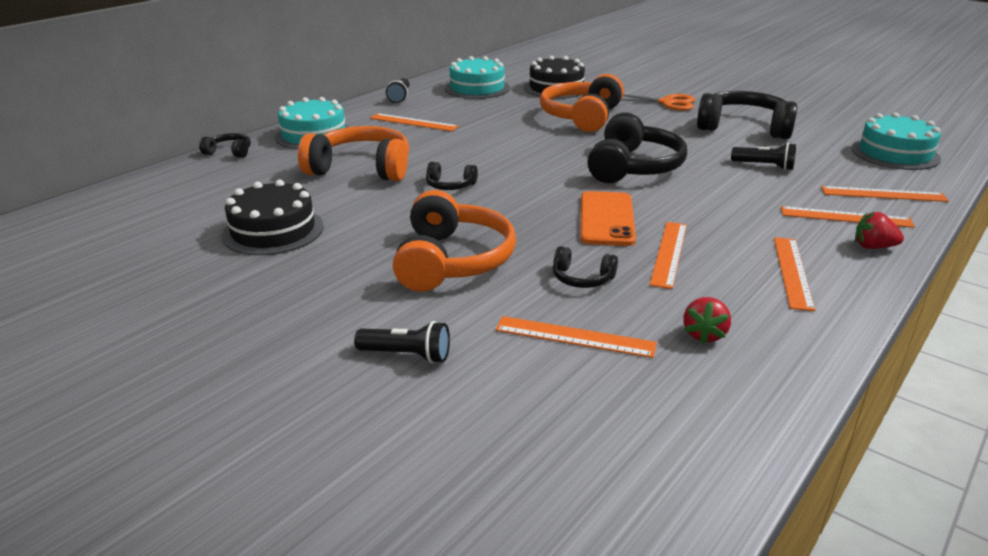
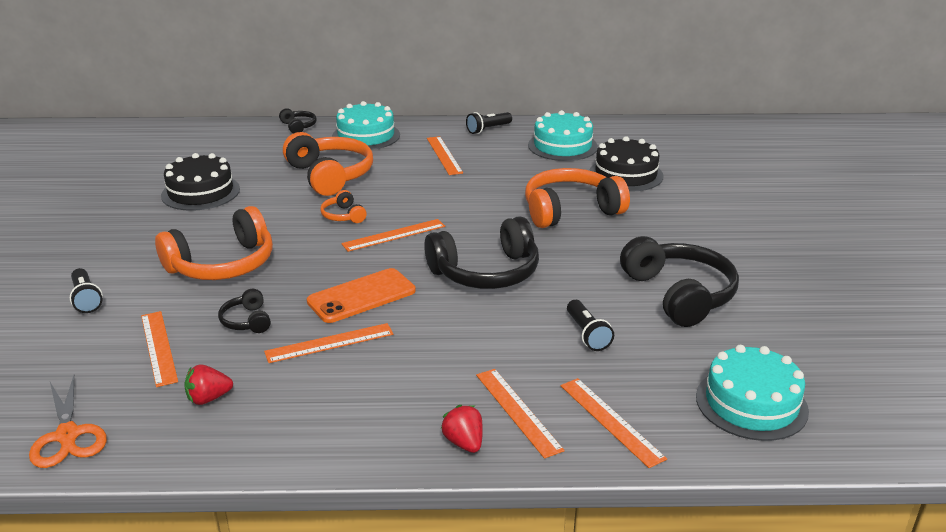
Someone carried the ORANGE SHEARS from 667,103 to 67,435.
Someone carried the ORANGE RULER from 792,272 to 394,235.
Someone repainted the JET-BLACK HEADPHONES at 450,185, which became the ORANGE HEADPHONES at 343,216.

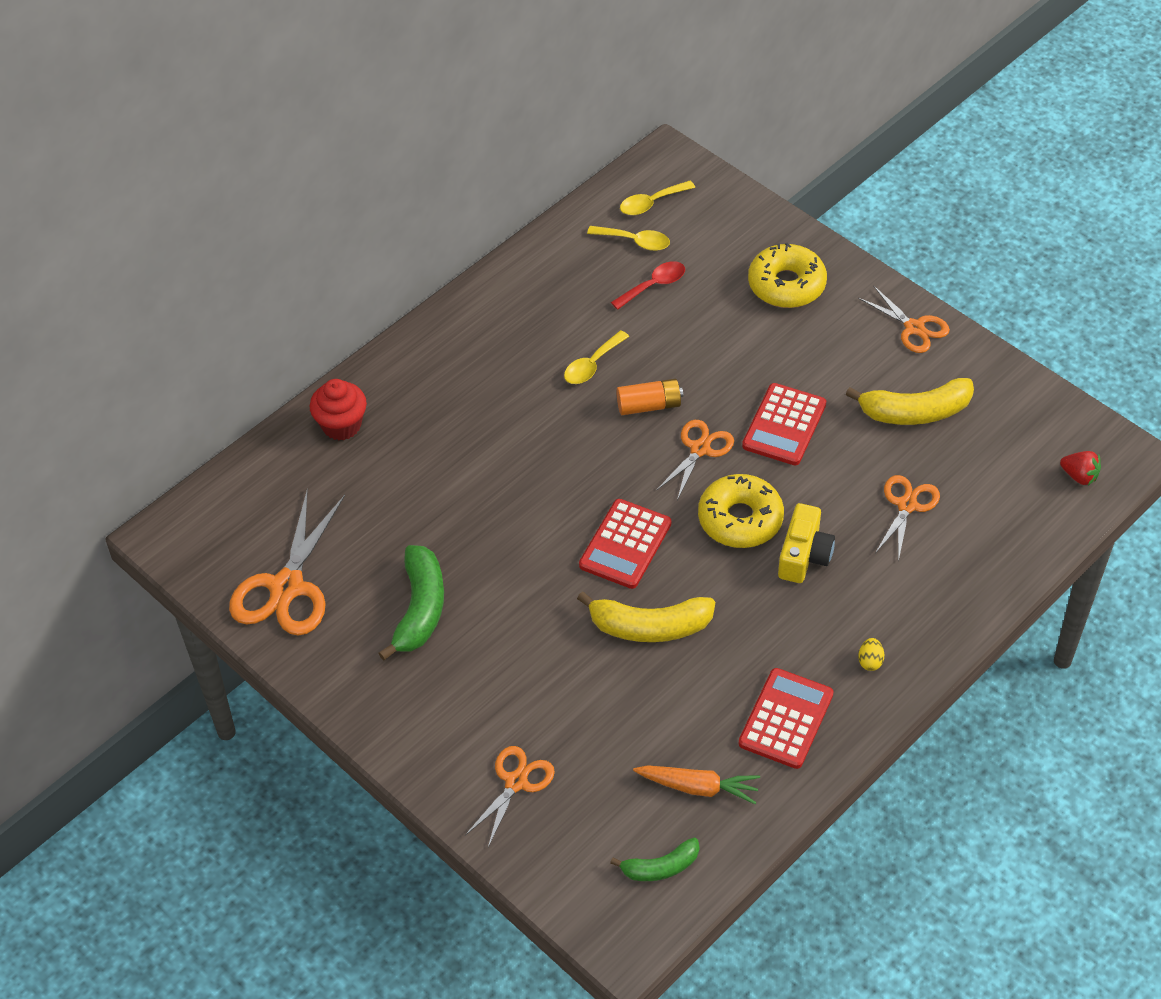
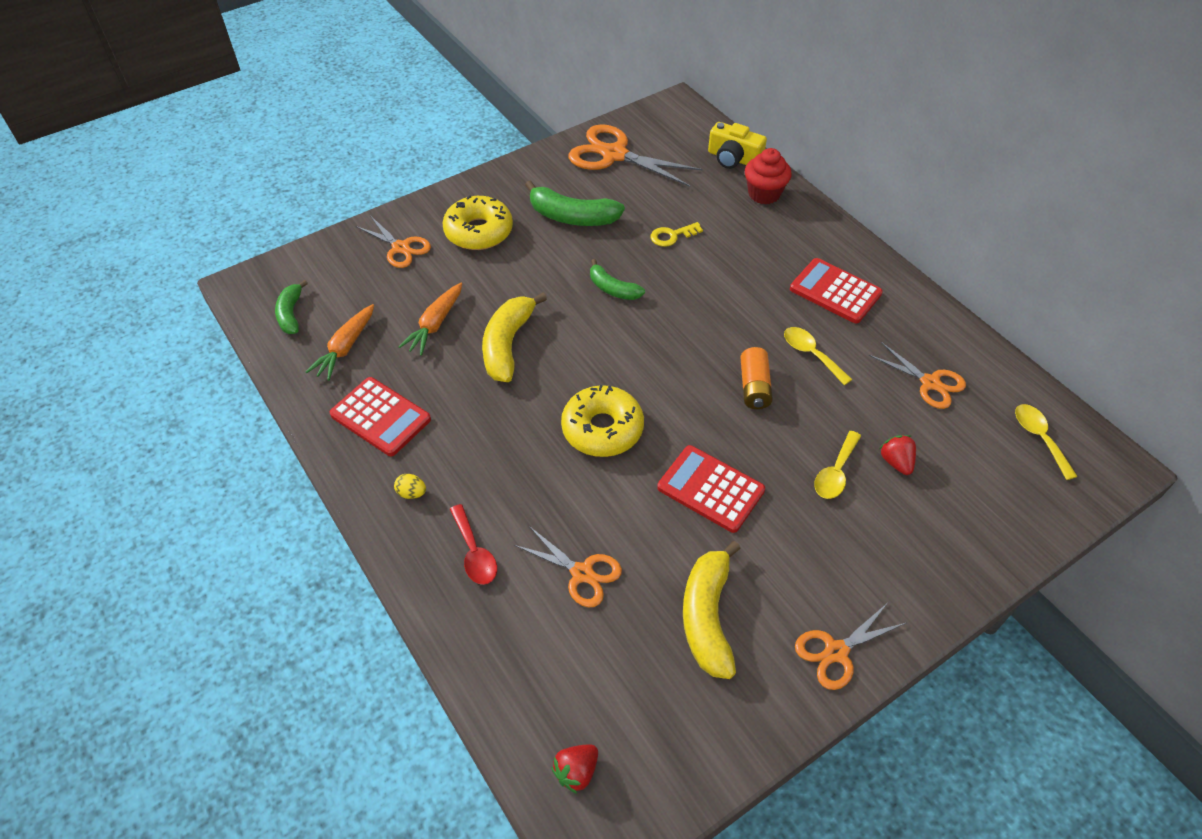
Someone put down the ORANGE CARROT at 435,324.
Someone put down the LEAF-GREEN BANANA at 613,289.
Someone put down the YELLOW DOOR KEY at 672,236.
Someone put down the CRIMSON TOY STRAWBERRY at 896,462.
Someone carried the CRIMSON CALCULATOR from 625,544 to 835,291.
Someone carried the YELLOW TABLESPOON from 635,241 to 835,473.
Someone carried the CRIMSON TABLESPOON from 654,285 to 474,553.
Someone carried the ORANGE SHEARS from 700,449 to 930,383.
Someone carried the YELLOW DOUGHNUT from 786,285 to 479,231.
Someone carried the YELLOW CAMERA from 804,555 to 733,158.

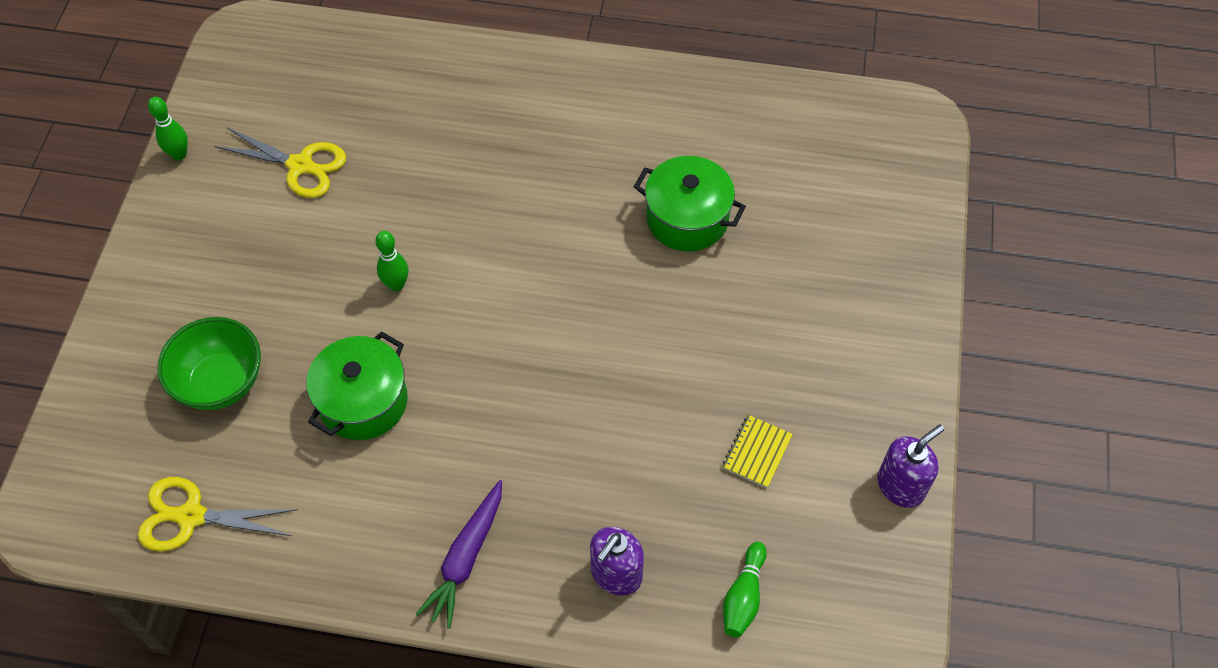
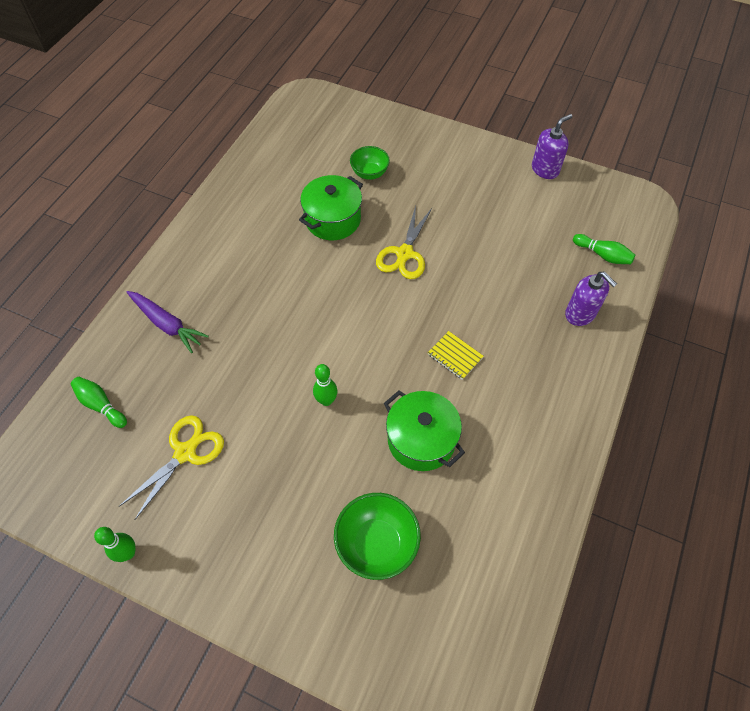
Someone put down the LEAF-GREEN SKITTLE at 101,405.
Someone put down the LEAF-GREEN SERVING BOWL at 369,173.
Someone carried the YELLOW SHEARS from 191,516 to 404,254.
Someone carried the ROYAL PURPLE CARROT from 466,558 to 167,324.
Someone carried the YELLOW NOTEBOOK from 757,452 to 455,356.
Someone rotated the ROYAL PURPLE SOAP DISPENSER at 900,486 by 75 degrees clockwise.

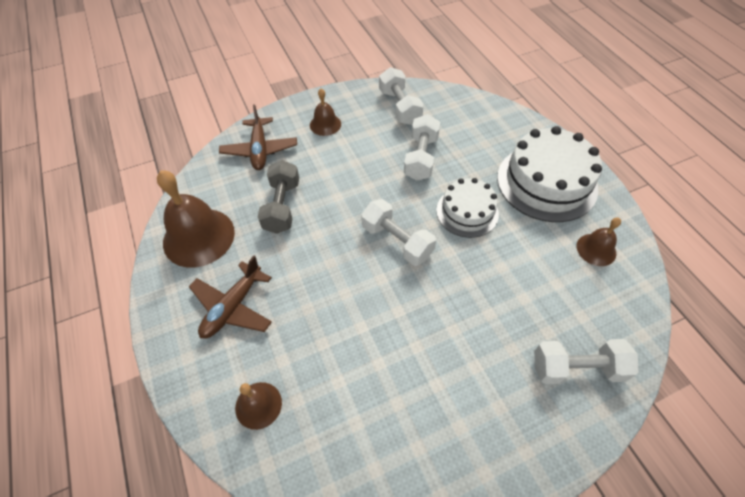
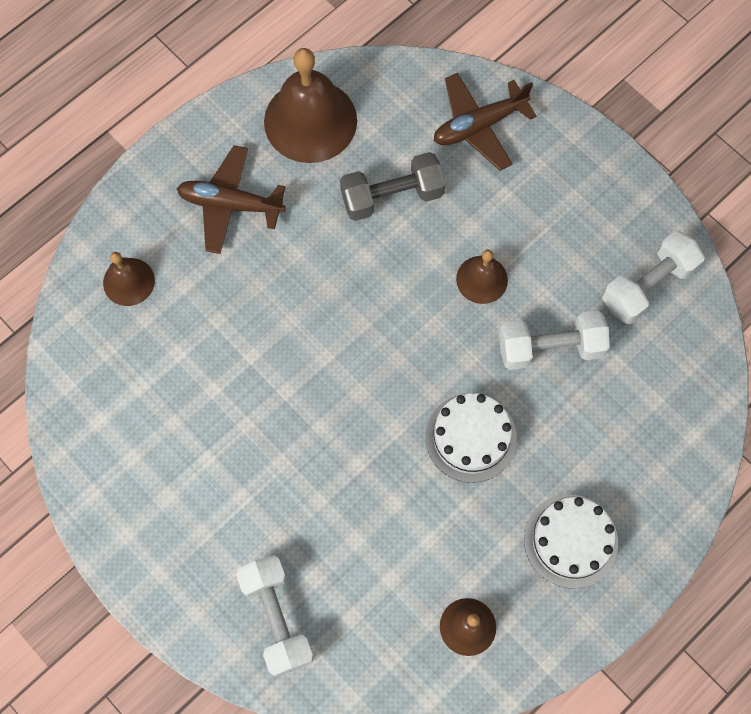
Someone took away the PURE WHITE FREE WEIGHT at 397,241.
Someone carried the BROWN BELL from 325,124 to 482,279.
Someone scaled the PURE WHITE CAKE at 546,182 by 0.60.

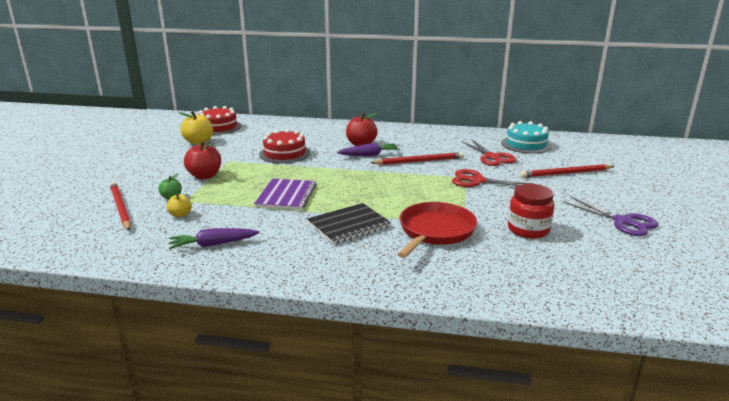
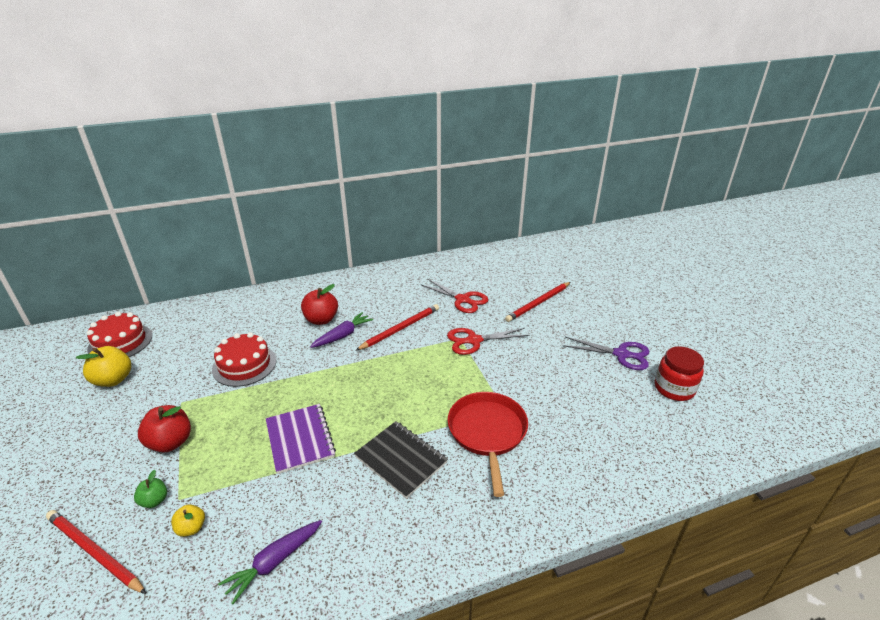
Someone took away the TEAL CAKE at 526,144.
Someone carried the CRIMSON PRESERVE JAR from 528,230 to 674,388.
Someone rotated the JET-BLACK NOTEBOOK at 348,225 by 75 degrees counterclockwise.

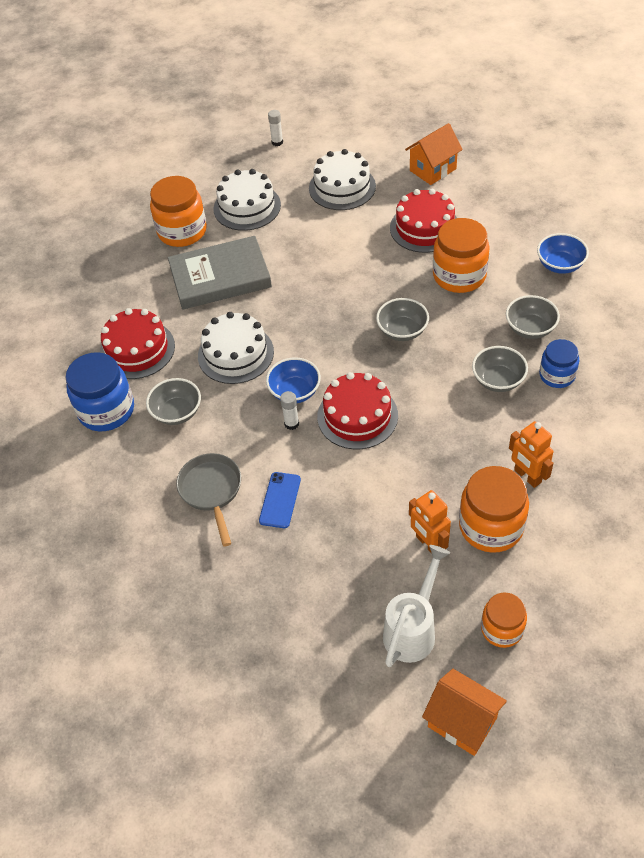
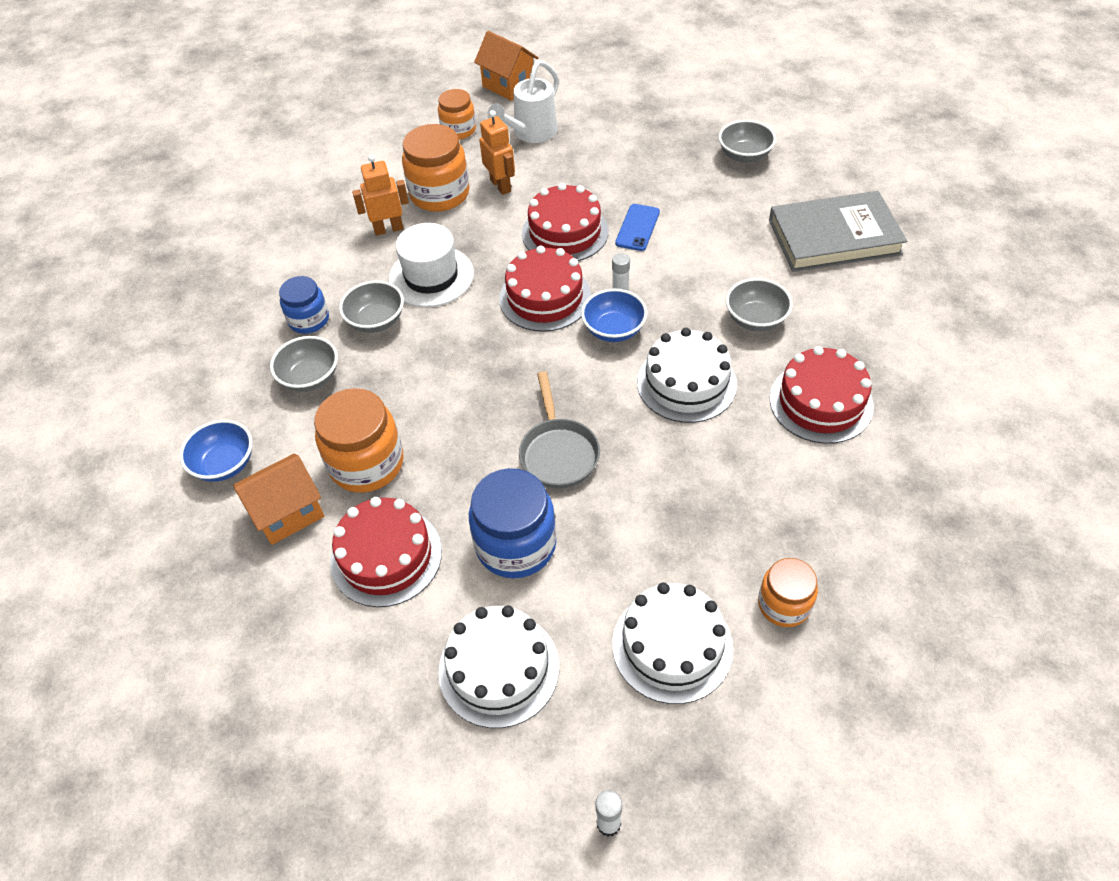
Someone put down the PURE WHITE TALL HAT at 431,276.
Someone put down the CRIMSON CAKE at 565,232.
Someone carried the COBALT PRESERVE JAR from 106,410 to 516,545.
Someone carried the GRAY HARDBACK from 220,277 to 834,237.
Someone carried the GRAY PAN from 211,491 to 558,452.
Someone carried the GRAY SERVING BOWL from 402,331 to 744,155.
Someone carried the ORANGE TOY HOUSE from 433,170 to 288,513.
Someone rotated the ORANGE ROBOT FIGURE at 527,476 by 75 degrees counterclockwise.
Someone scaled the ORANGE PRESERVE JAR at 182,231 by 0.62.

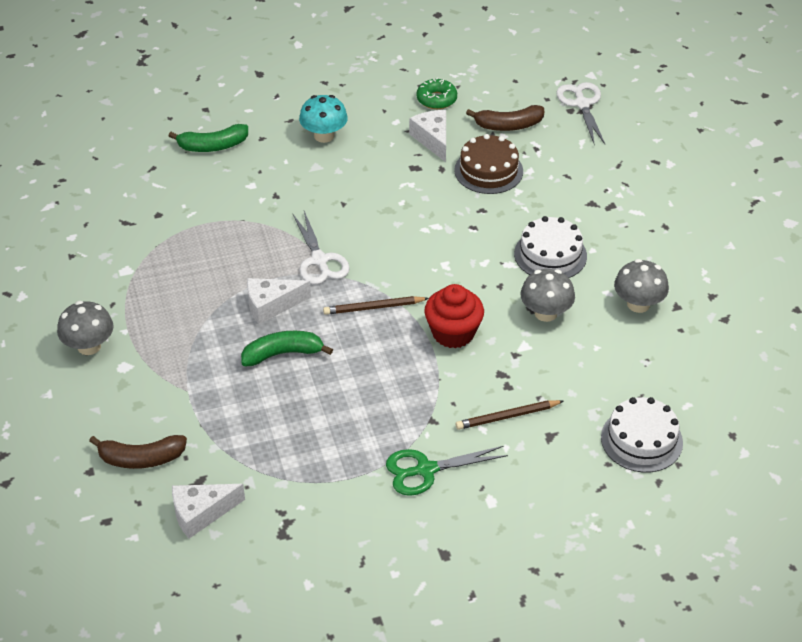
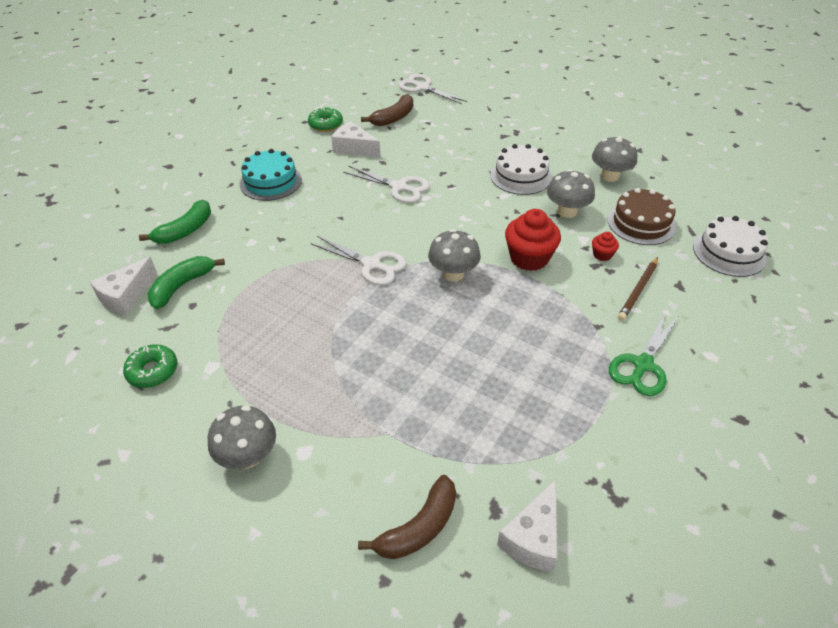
Someone put down the LEAF-GREEN DOUGHNUT at 153,371.
Someone put down the PURE WHITE SHEARS at 399,187.
Someone put down the CRIMSON FAIRY CAKE at 602,255.
Someone carried the LEAF-GREEN BANANA from 282,354 to 182,286.
Someone carried the PURE WHITE CHEESE from 271,305 to 126,295.
Someone carried the BROWN CAKE from 488,171 to 641,223.
Someone swapped the TEAL TOADSTOOL at 324,136 for the TEAL CAKE at 270,182.
Someone swapped the BROWN LEAD PENCIL at 373,307 for the GRAY TOADSTOOL at 453,274.

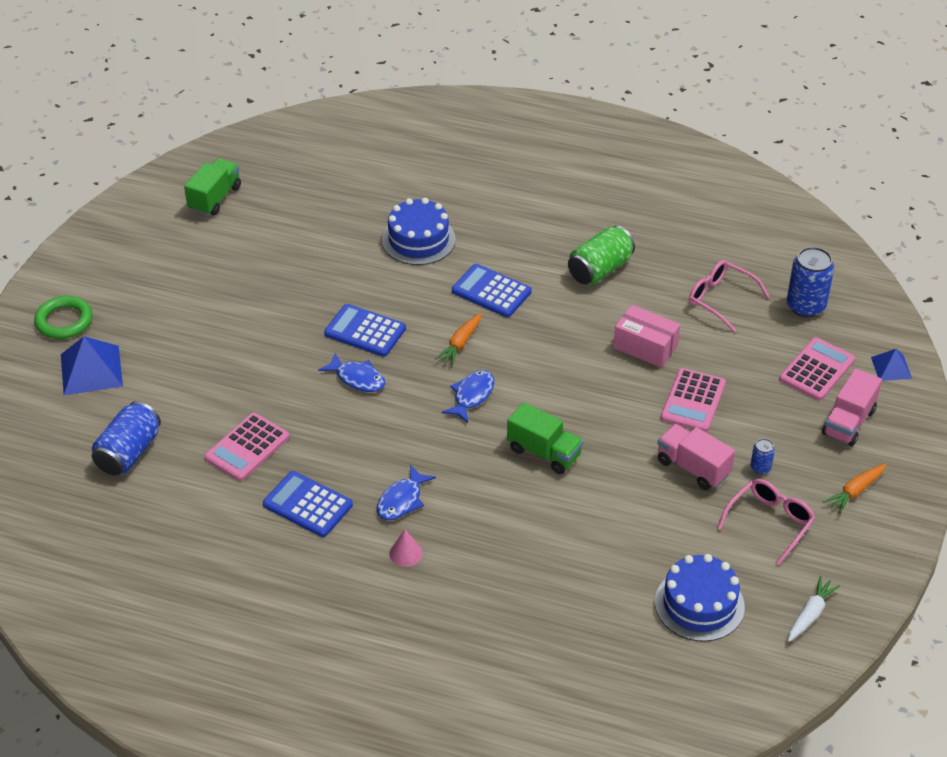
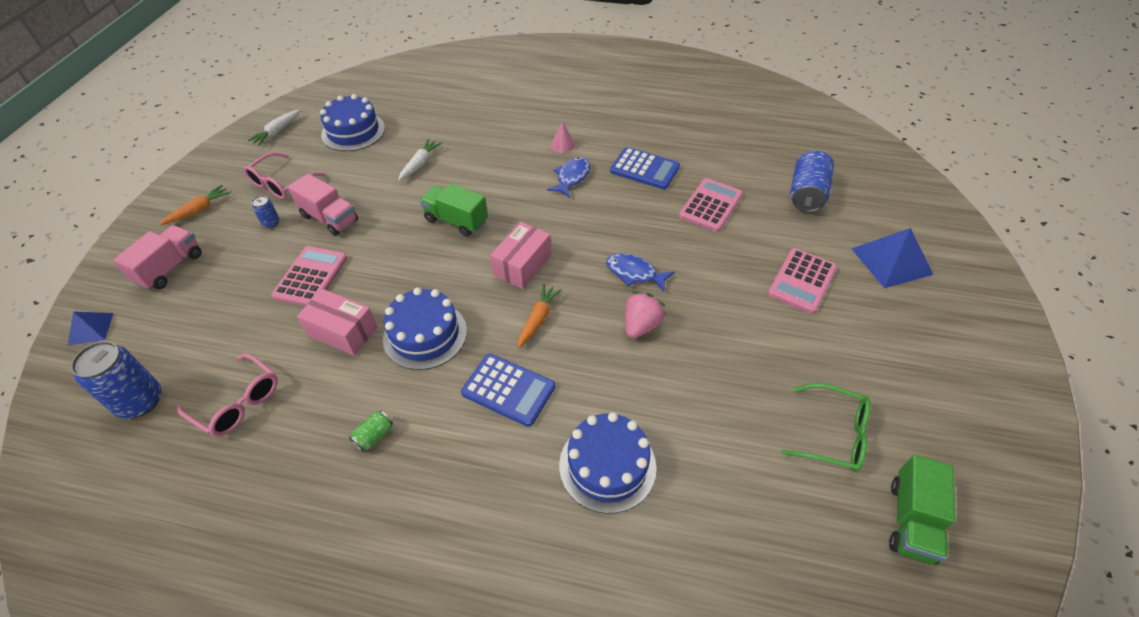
Someone took away the LEAF-GREEN TORUS at 64,321.
Someone put down the COBALT CAKE at 425,335.
Someone put down the PURE WHITE CARROT at 420,164.
Someone put down the LEAF-GREEN EYEGLASSES at 832,434.
Someone carried the PINK CALCULATOR from 817,370 to 802,281.
Someone swapped the COBALT CALCULATOR at 365,331 for the PINK TOY STRAWBERRY at 641,325.
Someone swapped the COBALT FISH FIGURE at 472,396 for the PINK PACKAGE at 522,265.
Someone scaled the LEAF-GREEN SODA CAN at 600,269 by 0.48.

